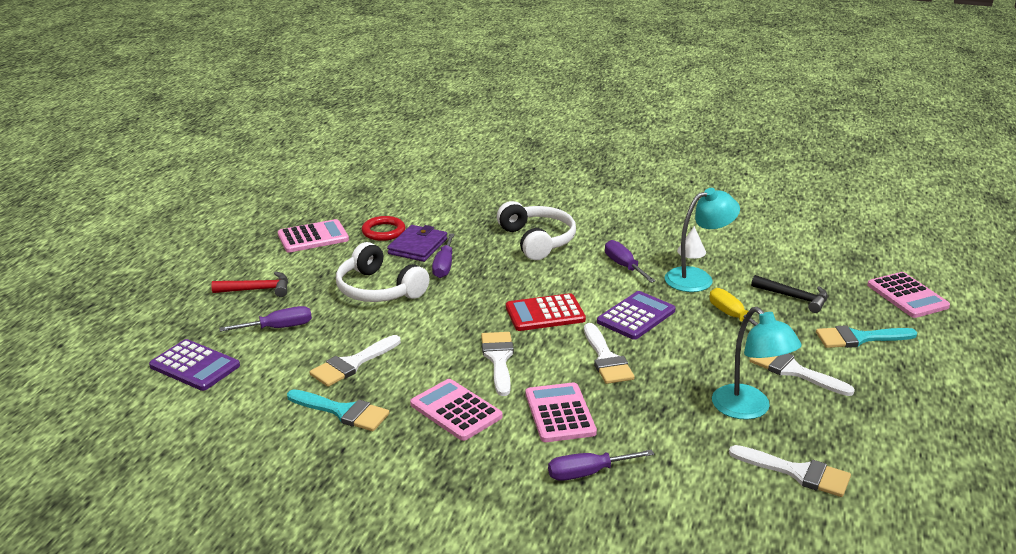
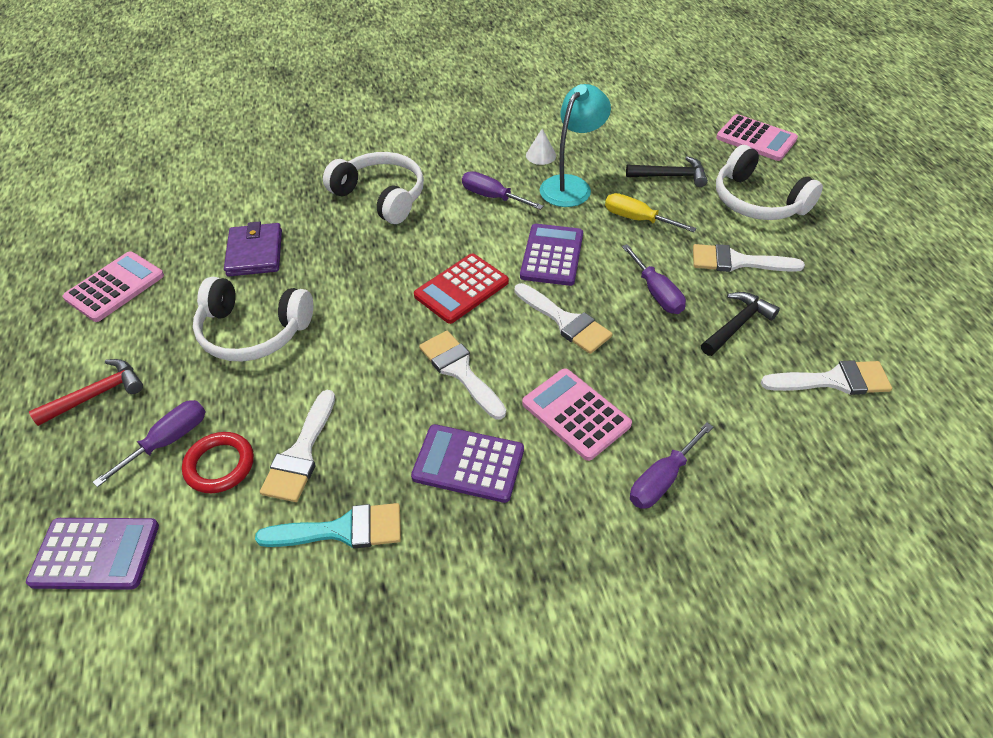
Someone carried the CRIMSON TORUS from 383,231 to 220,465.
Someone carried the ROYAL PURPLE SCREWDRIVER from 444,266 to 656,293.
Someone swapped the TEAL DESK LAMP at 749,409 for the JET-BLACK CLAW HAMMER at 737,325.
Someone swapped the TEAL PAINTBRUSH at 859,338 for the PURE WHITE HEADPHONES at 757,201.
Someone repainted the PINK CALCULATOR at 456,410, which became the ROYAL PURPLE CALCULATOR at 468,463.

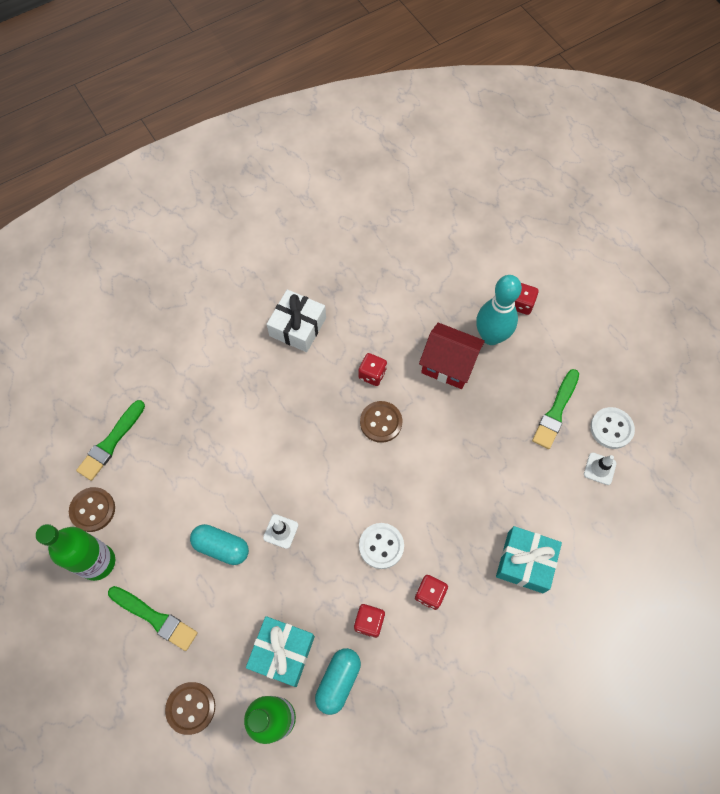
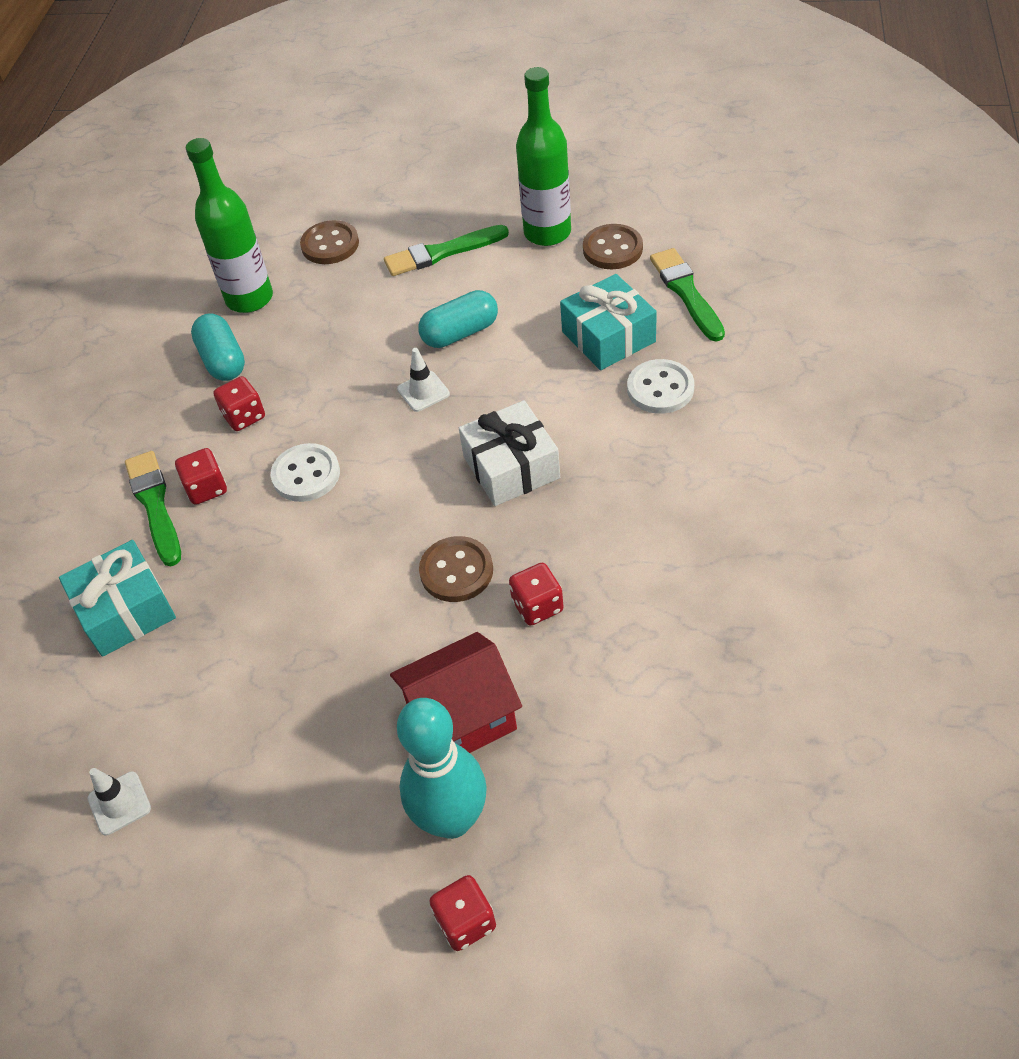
Someone carried the TEAL WRAPPED GIFT from 282,652 to 608,337.
Someone carried the PURE WHITE WRAPPED GIFT from 297,327 to 511,467.
Someone carried the LEAF-GREEN PAINTBRUSH from 556,411 to 155,505.
Someone carried the PURE WHITE SHIRT BUTTON from 611,428 to 660,389.

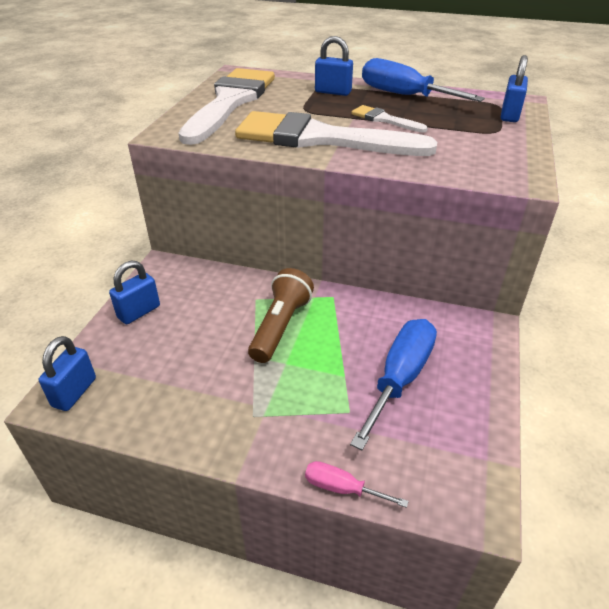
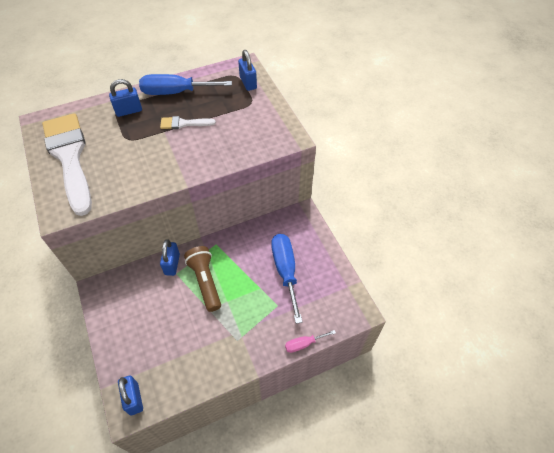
Someone took away the PURE WHITE PAINTBRUSH at 320,138.
Someone carried the COBALT PADLOCK from 139,312 to 172,264.

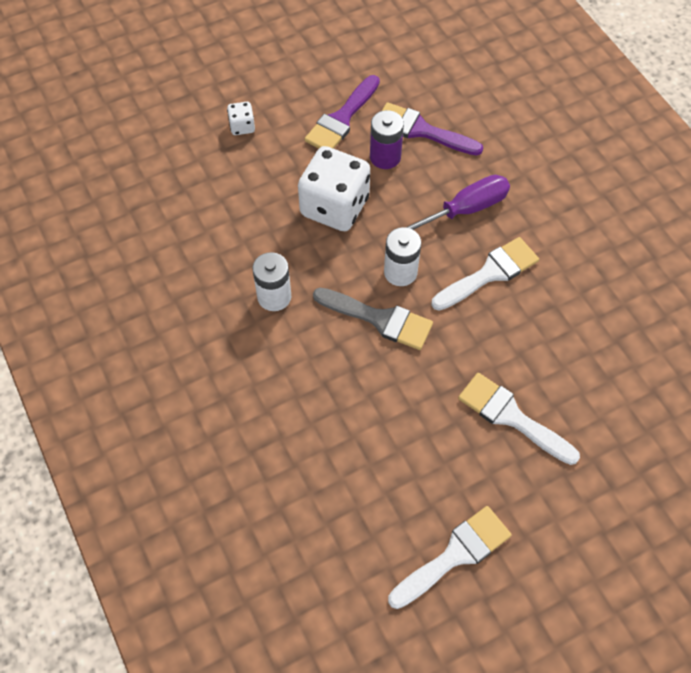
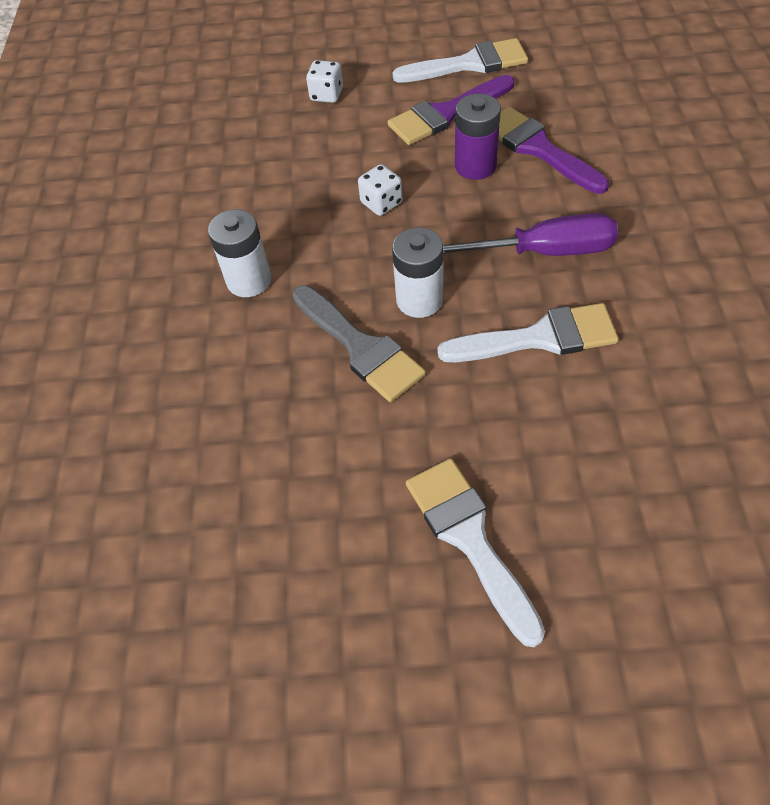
Someone carried the PURE WHITE PAINTBRUSH from 455,555 to 469,64.
Someone scaled the PURE WHITE GAME DIE at 334,207 by 0.44.

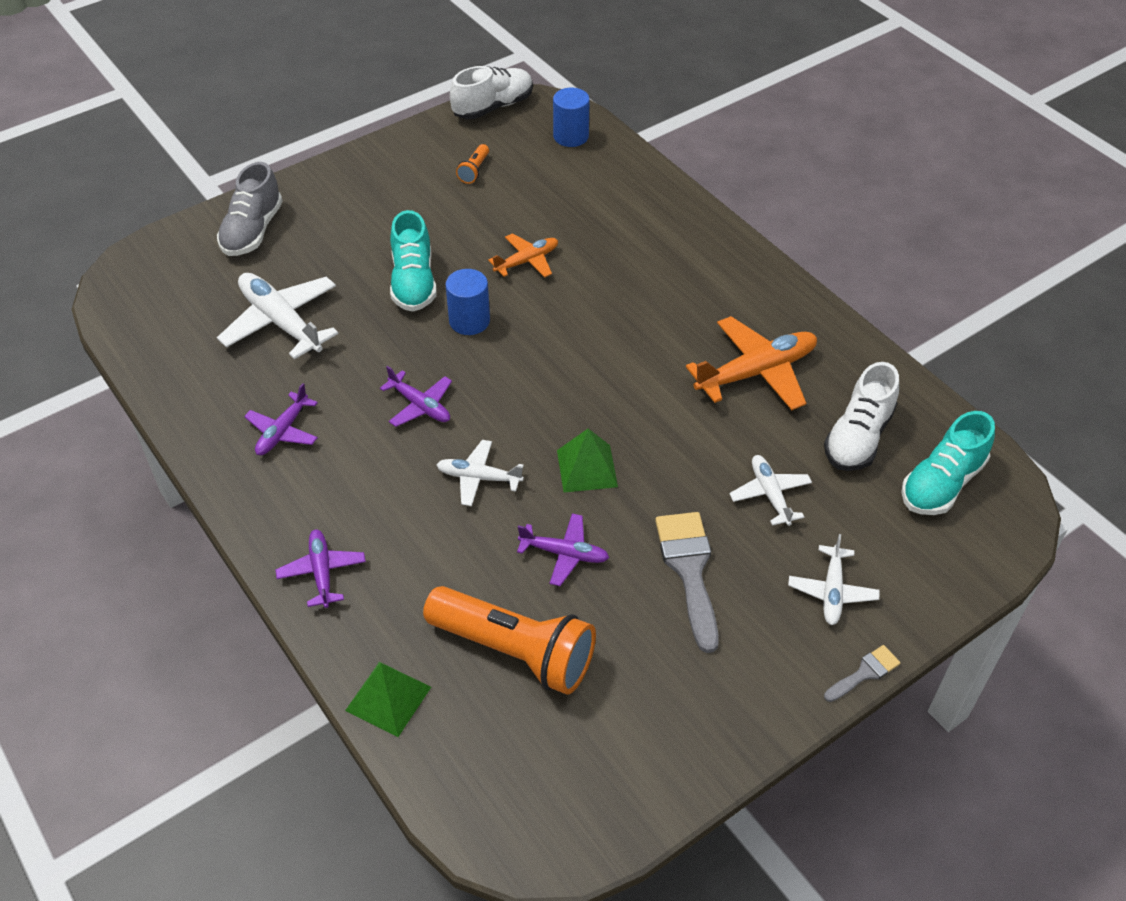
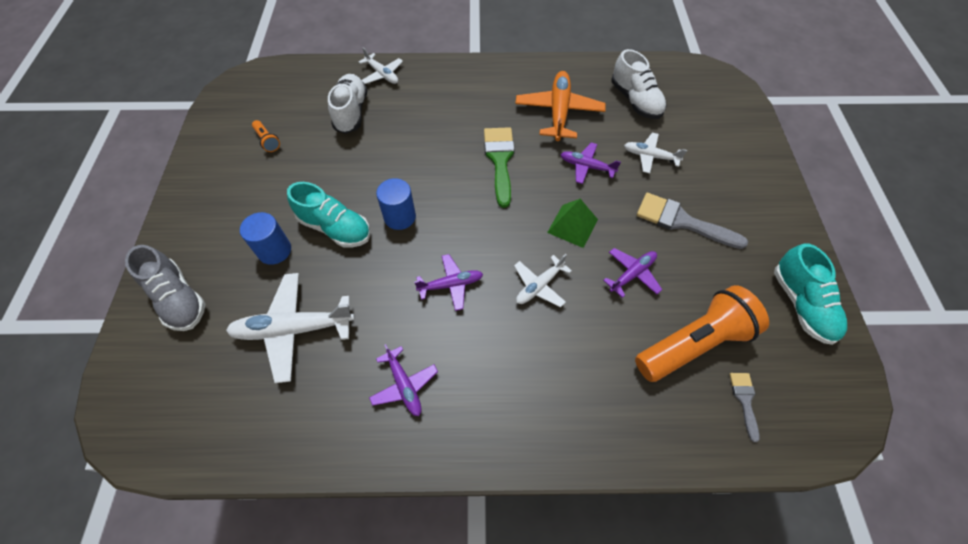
Someone took away the LEAF-GREEN PYRAMID SHAPE at 388,698.
Someone took away the ORANGE AEROPLANE at 527,261.
Someone put down the LEAF-GREEN PAINTBRUSH at 500,160.
Someone carried the ROYAL PURPLE AEROPLANE from 322,572 to 586,167.
Someone carried the PURE WHITE SHOE from 493,107 to 351,112.
Someone carried the COBALT CYLINDER SHAPE from 571,136 to 274,250.
Someone carried the PURE WHITE AEROPLANE from 832,591 to 382,74.
Someone carried the GRAY PAINTBRUSH from 864,673 to 744,400.
Someone carried the TEAL SHOE from 941,483 to 801,304.

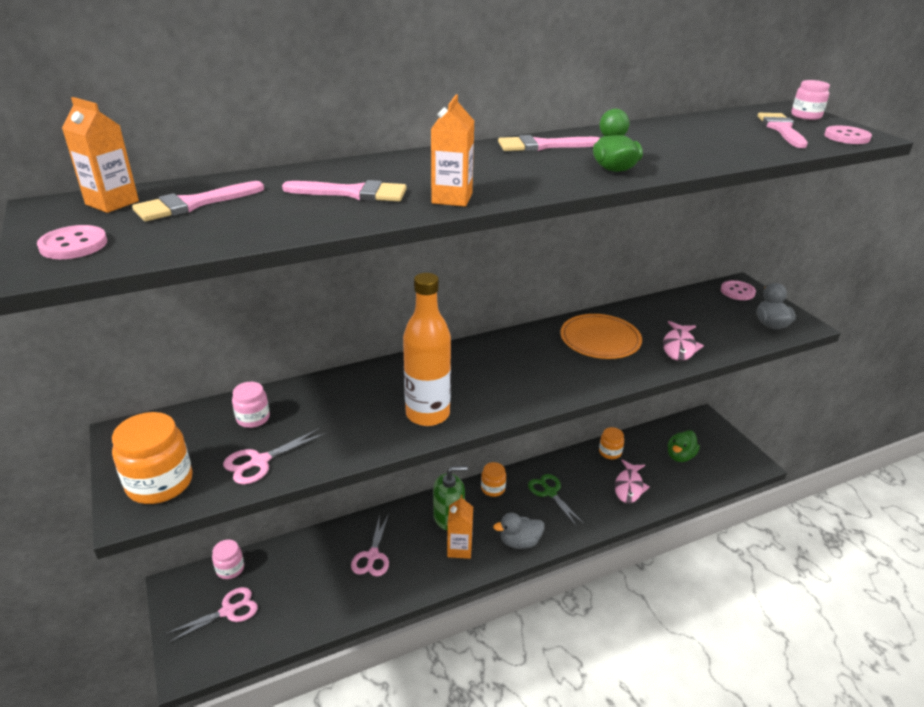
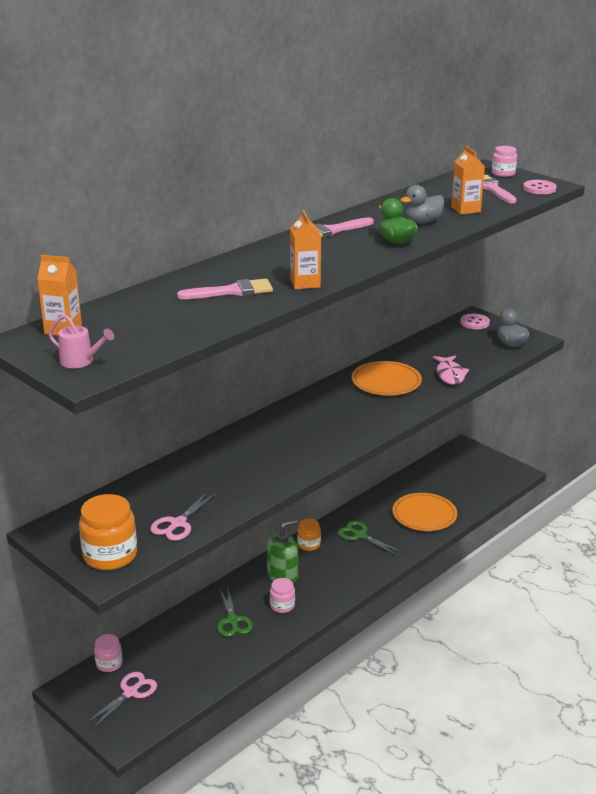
Someone took away the PINK PAINTBRUSH at 193,204.
Someone took away the ORANGE BOTTLE at 427,414.
Someone took away the ORANGE PRESERVE JAR at 610,452.
Someone took away the LEAF-GREEN RUBBER DUCK at 680,456.
Someone carried the PINK PRESERVE JAR from 253,418 to 282,606.
Someone carried the ORANGE JUICE CARTON from 459,548 to 465,209.
Someone carried the GRAY RUBBER DUCK from 519,542 to 422,222.
Someone swapped the PINK SHIRT BUTTON at 73,245 for the PINK SPRINKLING CAN at 81,361.
Someone swapped the PINK FISH FIGURE at 629,487 for the ORANGE FLAT DISH at 424,515.
Someone repainted the PINK SHEARS at 372,556, which became the LEAF-GREEN SHEARS at 233,620.

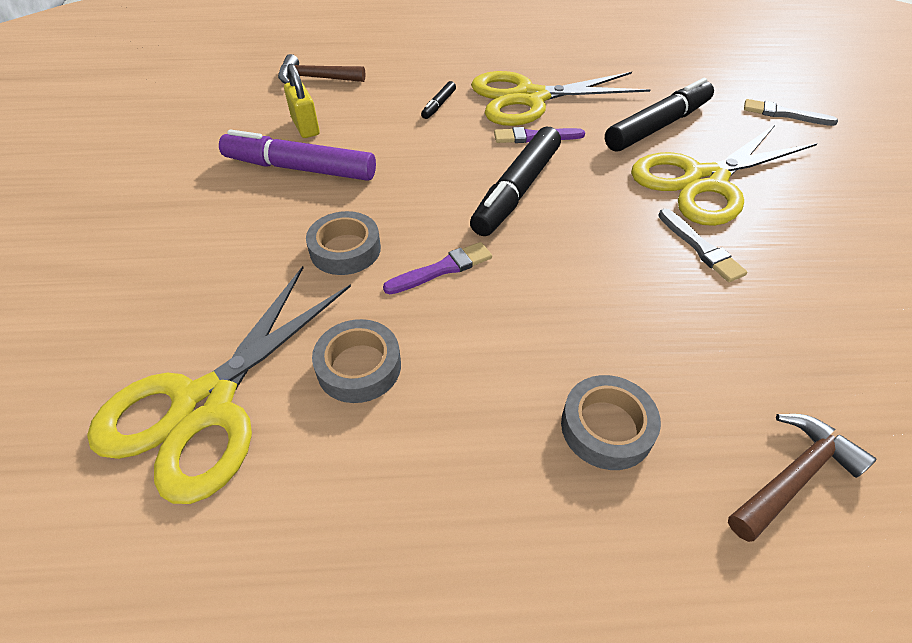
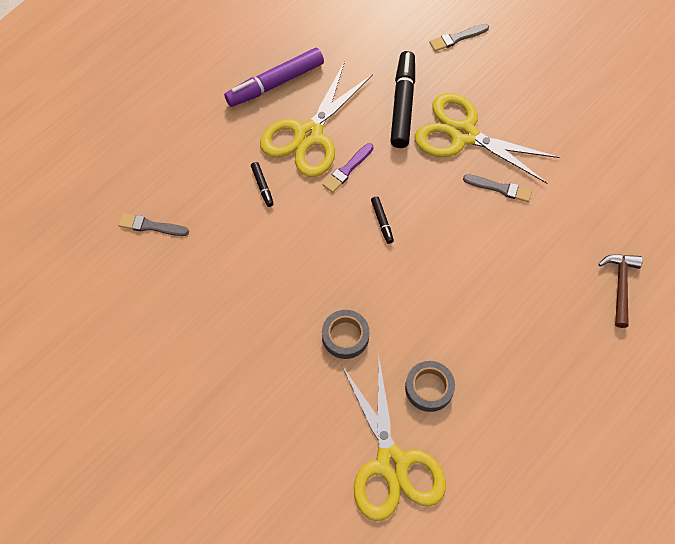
Someone took away the YELLOW PADLOCK at 305,127.
Someone took away the ROYAL PURPLE PAINTBRUSH at 442,269.
Someone took away the GRAY STICKY TAPE at 606,427.
Someone carried the ROYAL PURPLE FELT PEN from 300,168 to 275,83.
Someone swapped the BROWN CLAW HAMMER at 315,78 for the GRAY PAINTBRUSH at 151,226.
Someone rotated the YELLOW SHEARS at 705,181 by 105 degrees clockwise.
Someone scaled the JET-BLACK FELT PEN at 516,191 by 0.45.

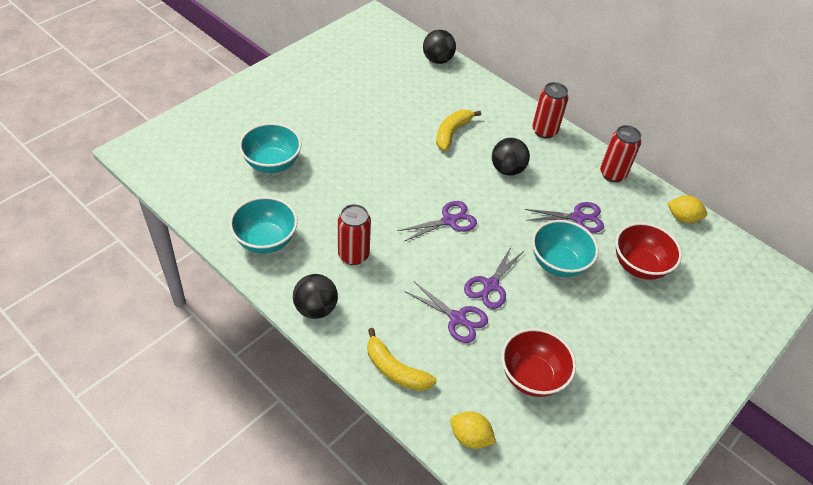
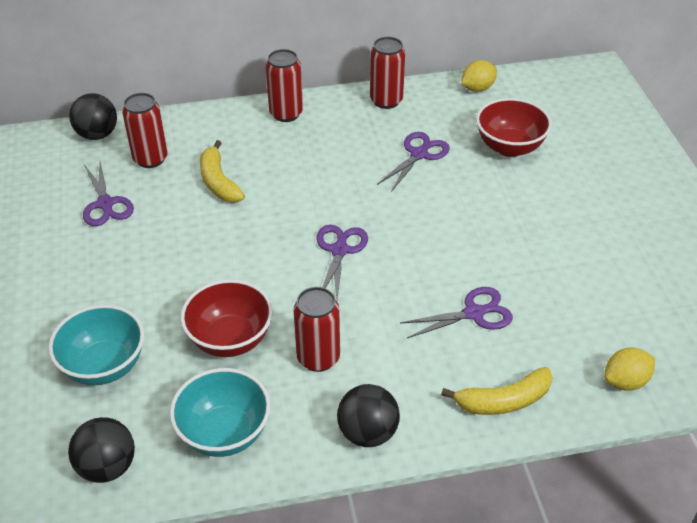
Someone took away the TEAL SERVING BOWL at 558,263.
Someone put down the CRIMSON SODA CAN at 150,159.
Someone carried the ROYAL PURPLE SHEARS from 490,285 to 105,204.
Someone carried the JET-BLACK PLAY BALL from 507,169 to 107,467.
Someone carried the CRIMSON SERVING BOWL from 532,376 to 230,339.

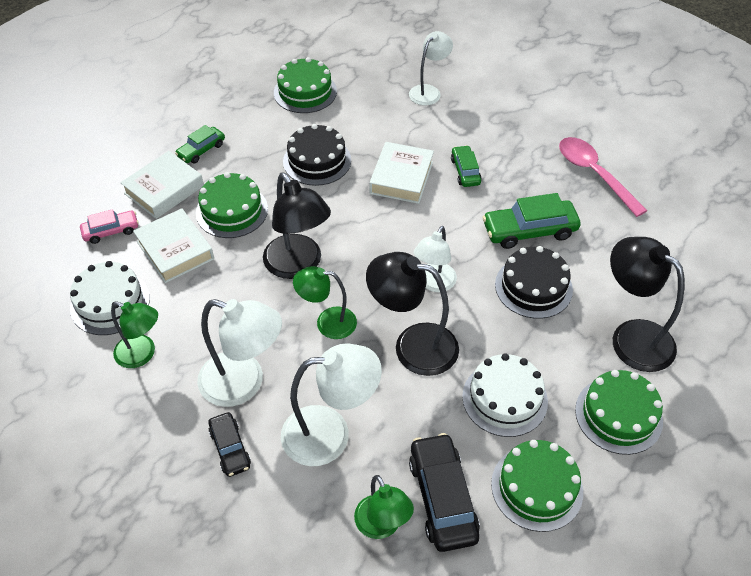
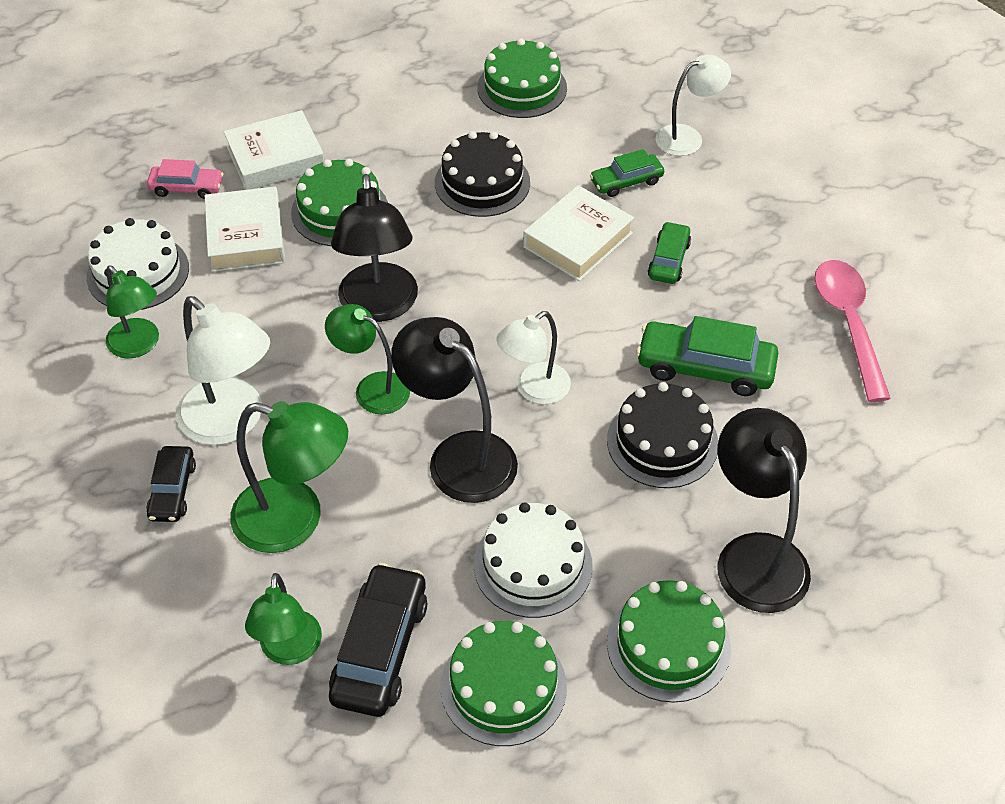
Someone carried the LEAF-GREEN TOY CAR from 201,150 to 626,181.
Someone repainted the PURE WHITE DESK LAMP at 330,433, which became the LEAF-GREEN DESK LAMP at 295,520.

